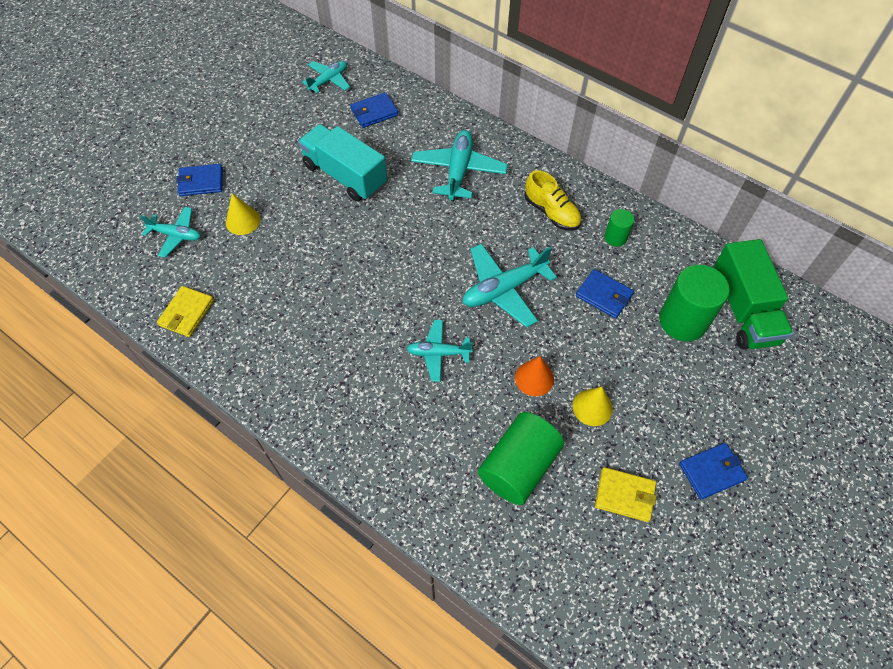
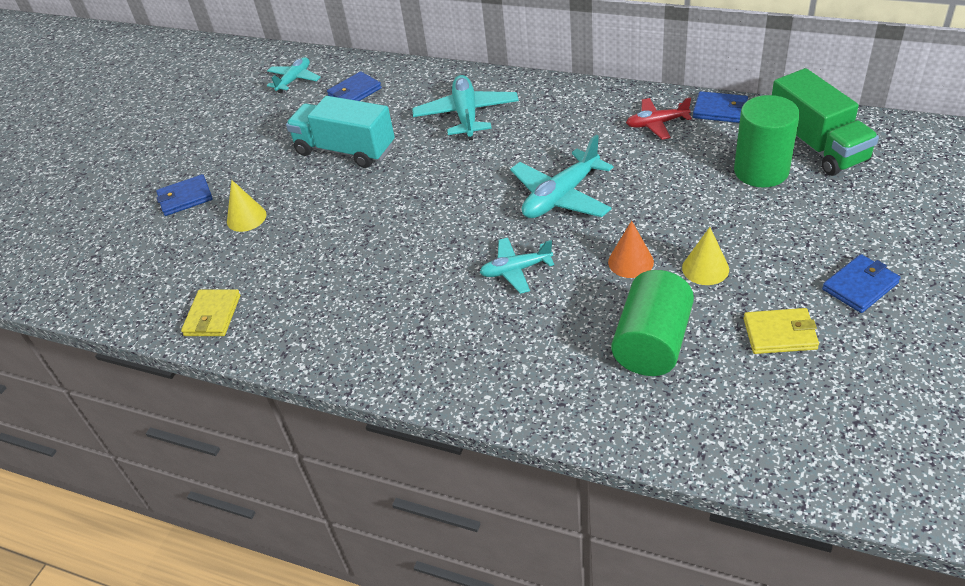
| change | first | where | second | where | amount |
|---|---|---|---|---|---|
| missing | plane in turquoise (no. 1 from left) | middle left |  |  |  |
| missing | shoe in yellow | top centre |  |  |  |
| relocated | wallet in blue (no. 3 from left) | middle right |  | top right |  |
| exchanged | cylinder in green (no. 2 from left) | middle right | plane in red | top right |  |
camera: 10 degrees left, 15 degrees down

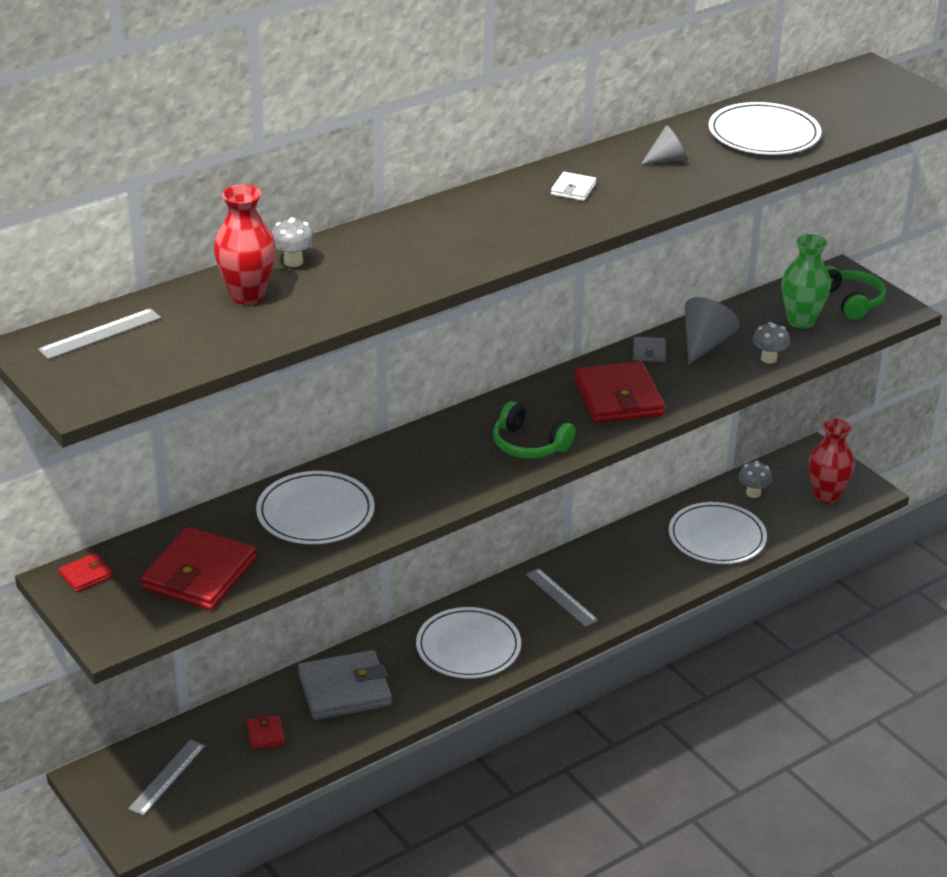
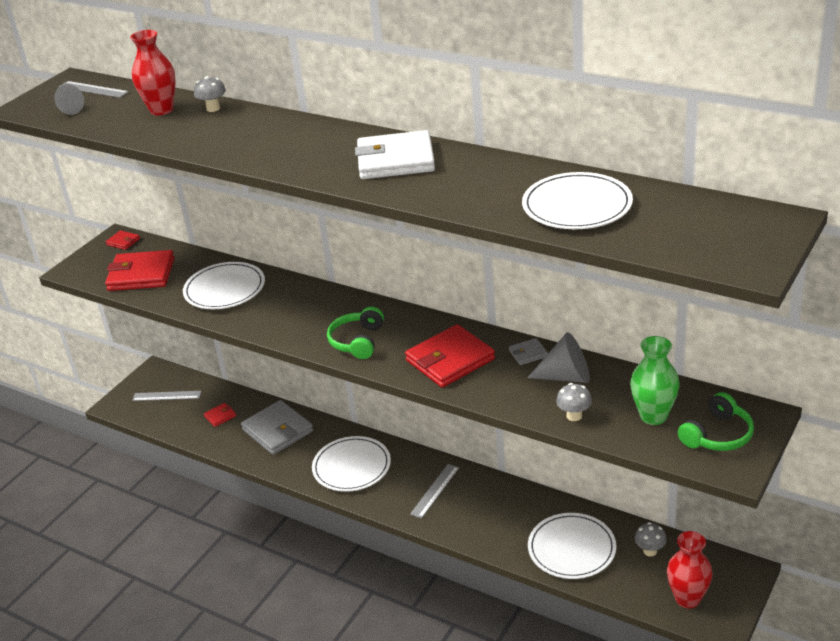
| change | first | where | second | where | amount |
|---|---|---|---|---|---|
| relocated | cone in grey (no. 1 from left) | top right |  | top left |  |
| size | wallet in white | top centre |  | top centre | x2.19 |
camera: 70 degrees right, 0 degrees up

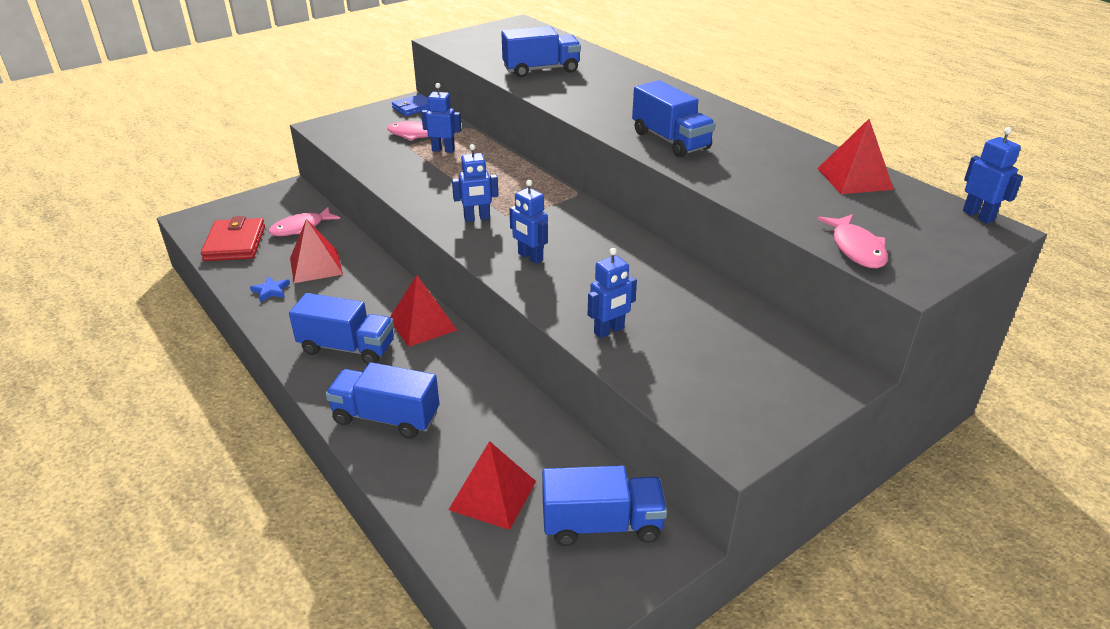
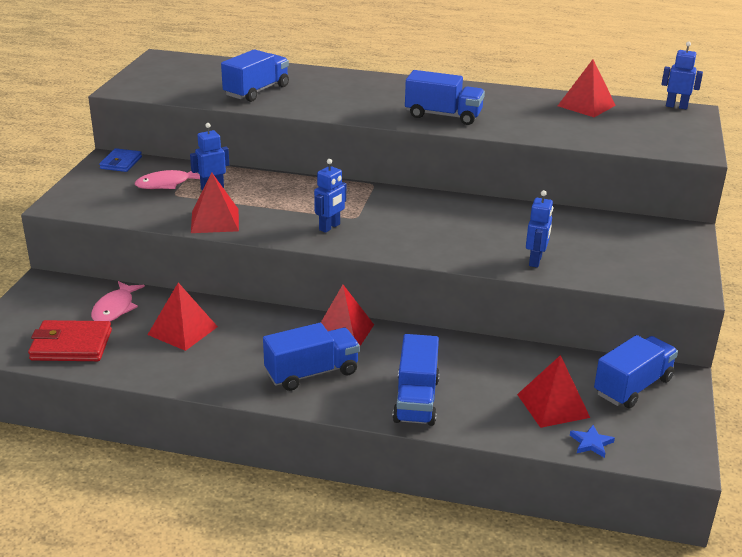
| change | first | where | second | where | amount |
|---|---|---|---|---|---|
| missing | robot in blue (no. 3 from left) | centre |  |  |  |
| missing | fish in pink (no. 3 from left) | middle right |  |  |  |
| appeared |  |  | pyramid in red (no. 2 from left) | middle left |  |
| relocated | star in blue | middle left |  | bottom right |  |
| spun | wallet in red | middle left |  | middle left | 45 degrees counterclockwise |
| spun | truck in blue (no. 2 from left in the first image) | centre | truck in blue (no. 3 from left) | bottom centre | 60 degrees counterclockwise |
camera: 40 degrees left, 5 degrees down

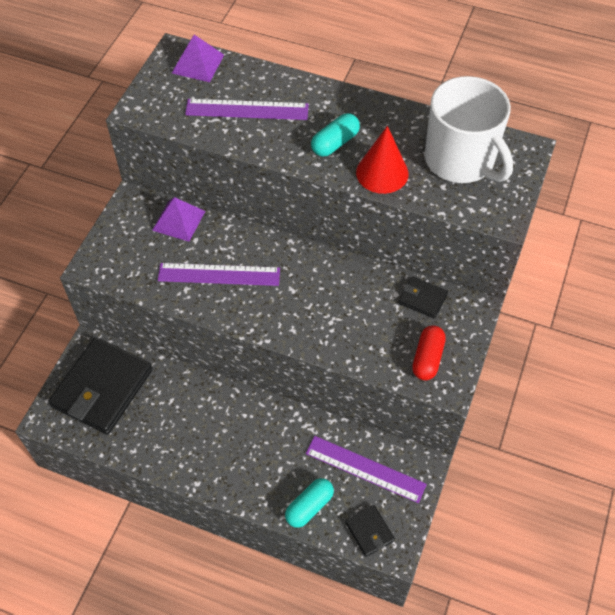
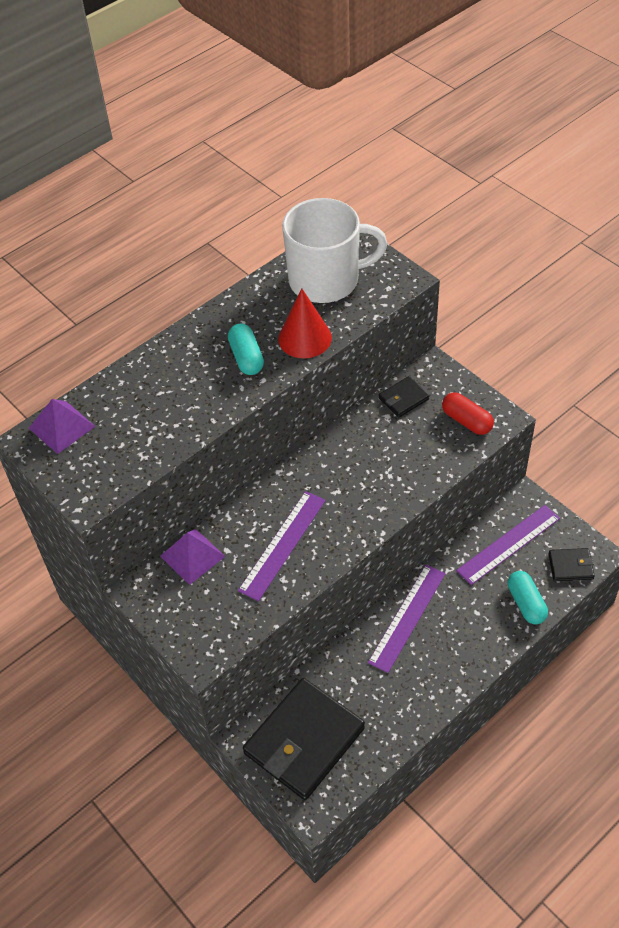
| change | first | where | second | where | amount |
|---|---|---|---|---|---|
| relocated | ruler in purple (no. 2 from left) | top centre |  | bottom centre |  |
| spun | wallet in black (no. 1 from left) | middle left |  | bottom centre | 75 degrees clockwise |
camera: 60 degrees left, 5 degrees down

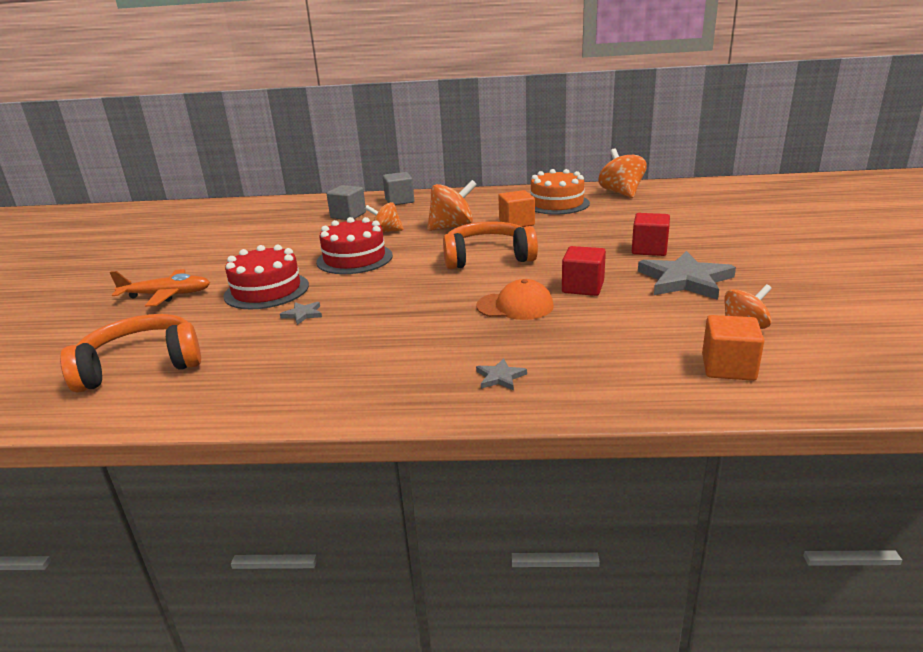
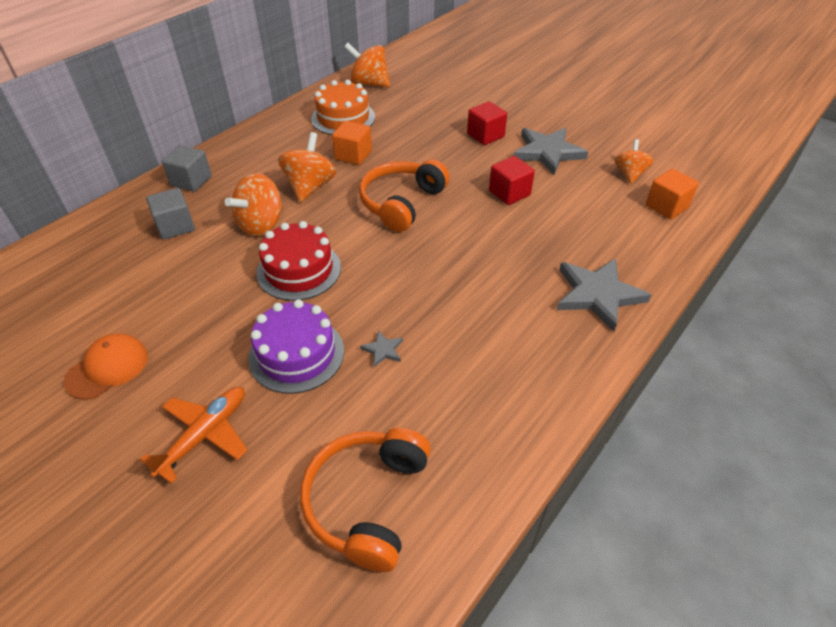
| change | first | where | second | where | amount |
|---|---|---|---|---|---|
| relocated | cap in orange | centre |  | middle left |  |
| colour | cake in red (no. 1 from left) | middle left | cake in purple | centre |  |
| size | spinning top in orange (no. 1 from left) | top centre |  | top left | x1.53 |
| size | star in grey (no. 2 from left in the first image) | centre | star in grey (no. 3 from left) | middle right | x2.29 |
camera: 55 degrees left, 20 degrees up

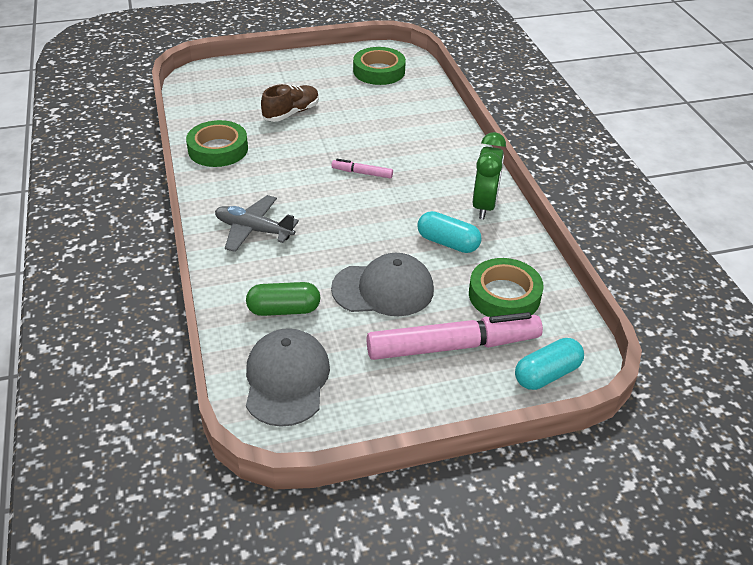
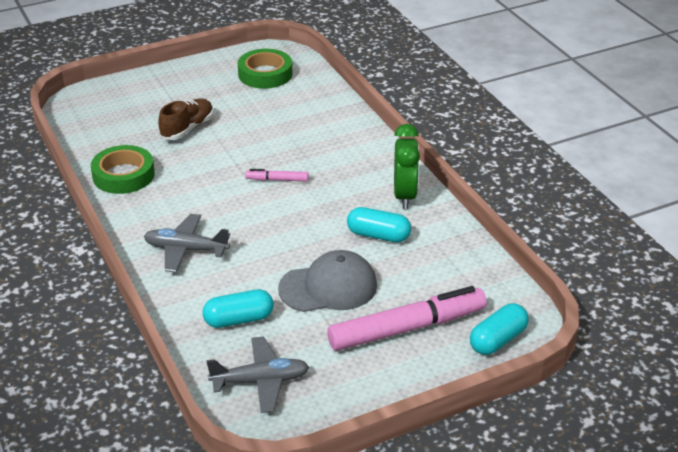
| change | first | where | second | where | amount |
|---|---|---|---|---|---|
| missing | tape in green (no. 3 from left) | middle right |  |  |  |
| exchanged | cap in grey (no. 1 from left) | bottom centre | plane in grey (no. 2 from left) | bottom centre |  |
| colour | capsule in green | centre | capsule in turquoise (no. 1 from left) | bottom centre |  |
camera: 10 degrees left, 5 degrees down

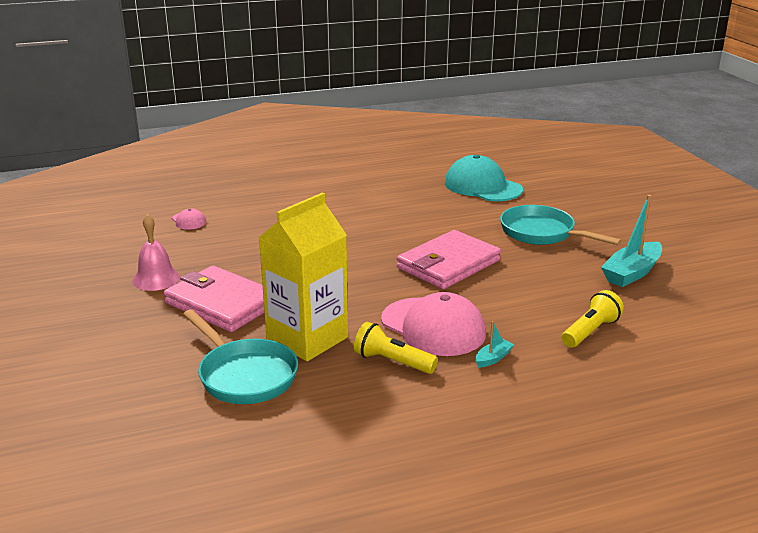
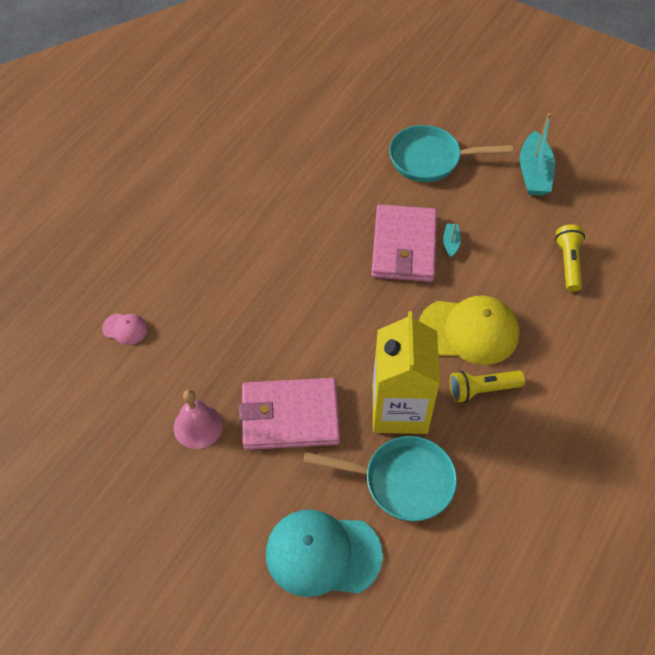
| change | first | where | second | where | amount |
|---|---|---|---|---|---|
| relocated | cap in turquoise | centre |  | bottom centre |  |
| relocated | boat in turquoise (no. 1 from left) | centre |  | middle right |  |
| colour | cap in pink (no. 2 from left) | centre | cap in yellow | middle right |  |
camera: 40 degrees left, 30 degrees up

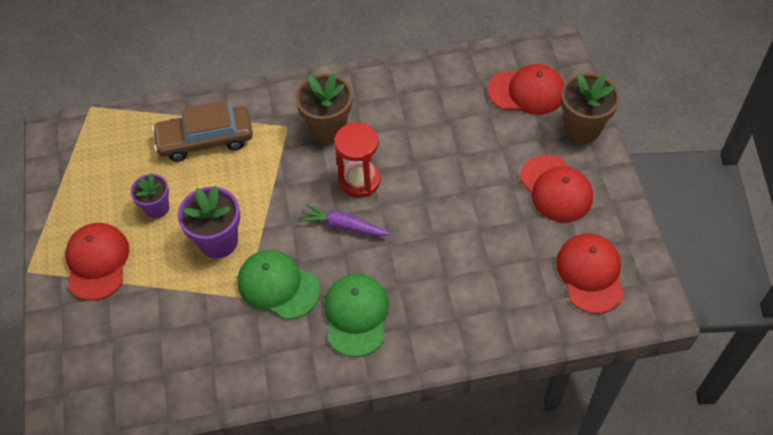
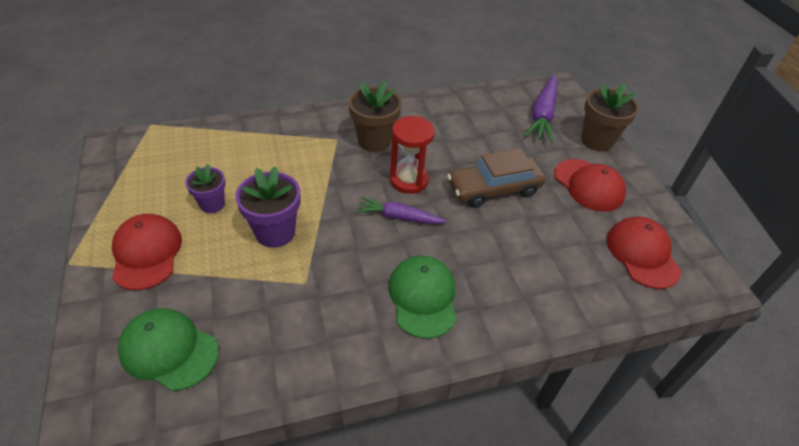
| change | first | where | second | where | amount |
|---|---|---|---|---|---|
| relocated | car in brown | top left |  | centre |  |
| relocated | cap in green (no. 1 from left) | centre |  | bottom left |  |
| exchanged | cap in red (no. 2 from left) | top right | carrot in purple (no. 2 from left) | top right |  |
camera: 10 degrees left, 10 degrees down

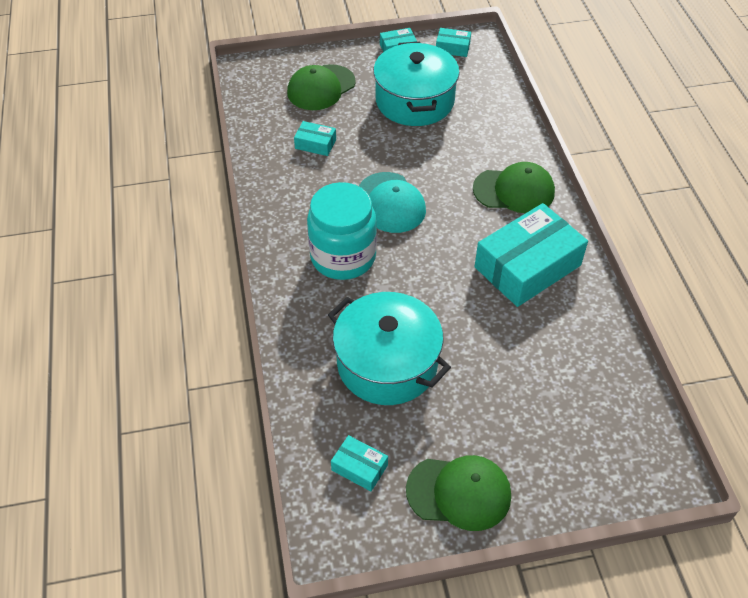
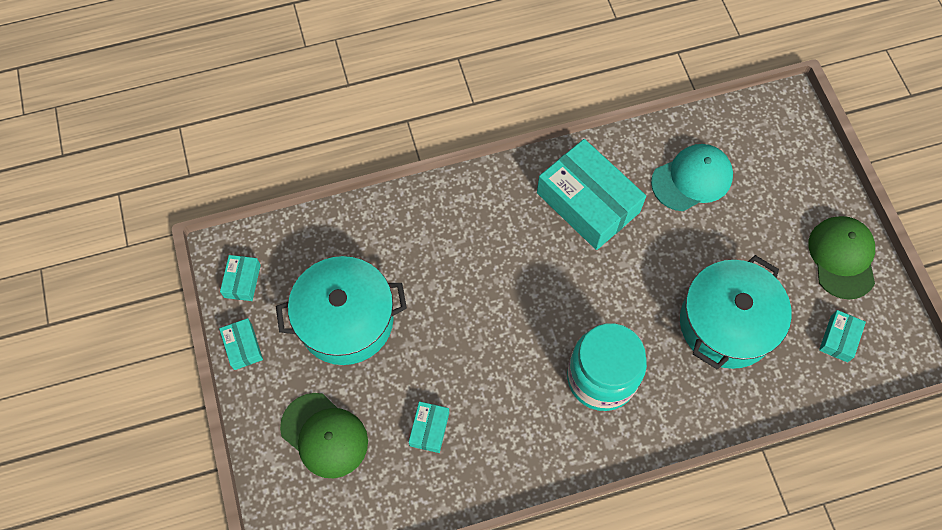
| change | first | where | second | where | amount |
|---|---|---|---|---|---|
| missing | cap in green (no. 3 from left) | top right |  |  |  |
| relocated | cap in turquoise | centre |  | middle right |  |
camera: 95 degrees left, 15 degrees up

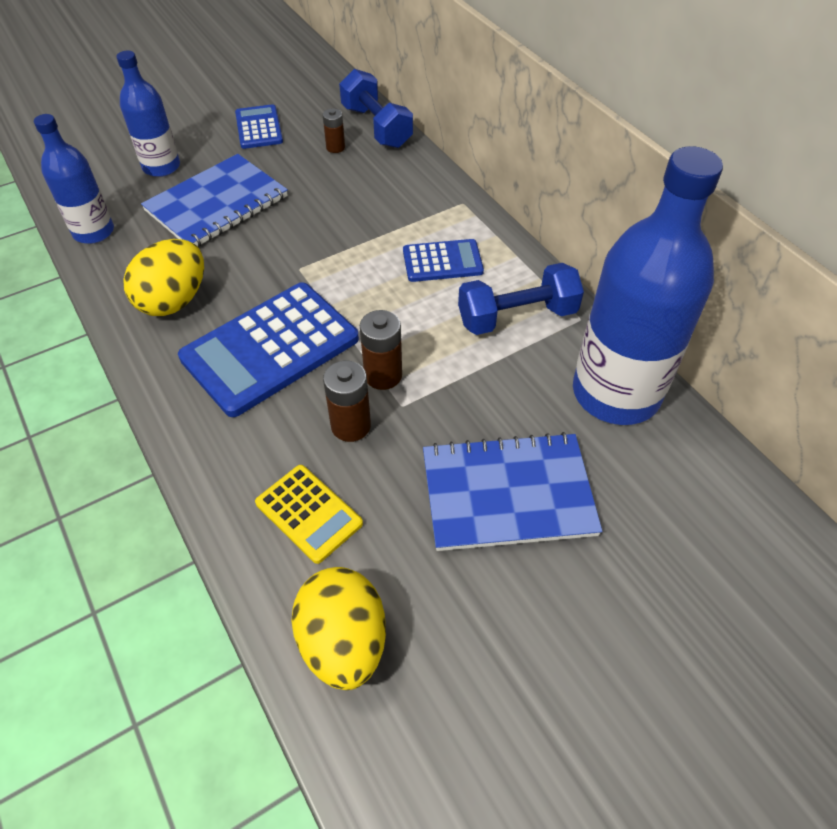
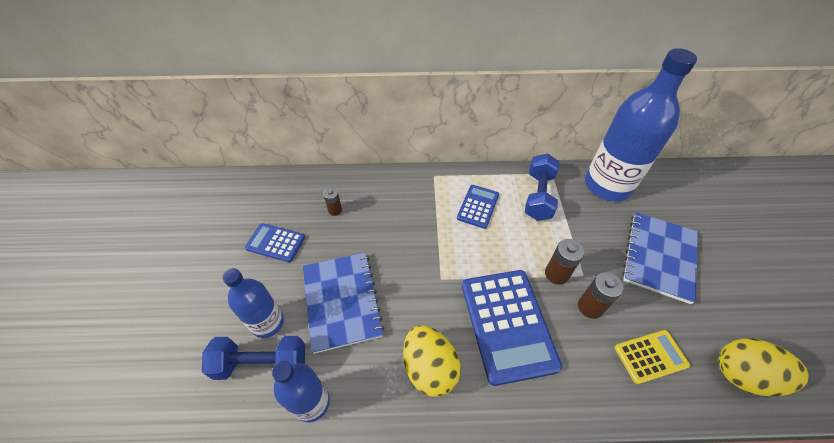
| change | first | where | second | where | amount |
|---|---|---|---|---|---|
| relocated | dumbbell in blue (no. 1 from left) | top centre |  | bottom left |  |
camera: 60 degrees left, 0 degrees up

